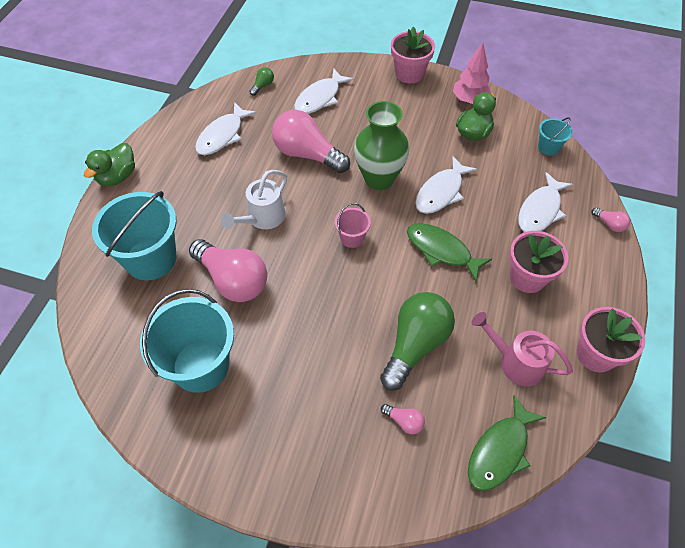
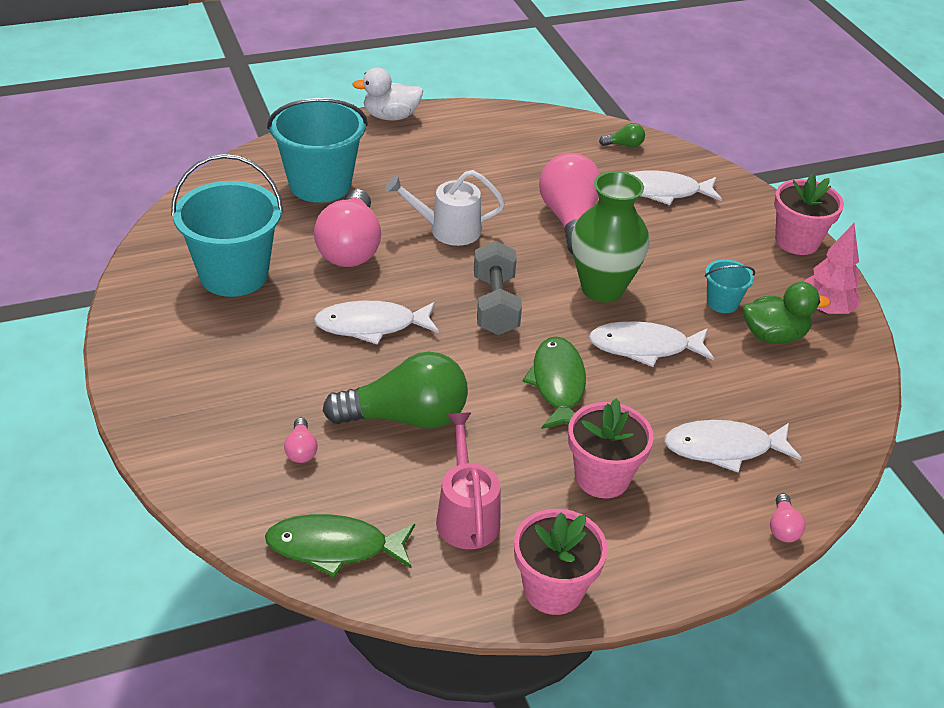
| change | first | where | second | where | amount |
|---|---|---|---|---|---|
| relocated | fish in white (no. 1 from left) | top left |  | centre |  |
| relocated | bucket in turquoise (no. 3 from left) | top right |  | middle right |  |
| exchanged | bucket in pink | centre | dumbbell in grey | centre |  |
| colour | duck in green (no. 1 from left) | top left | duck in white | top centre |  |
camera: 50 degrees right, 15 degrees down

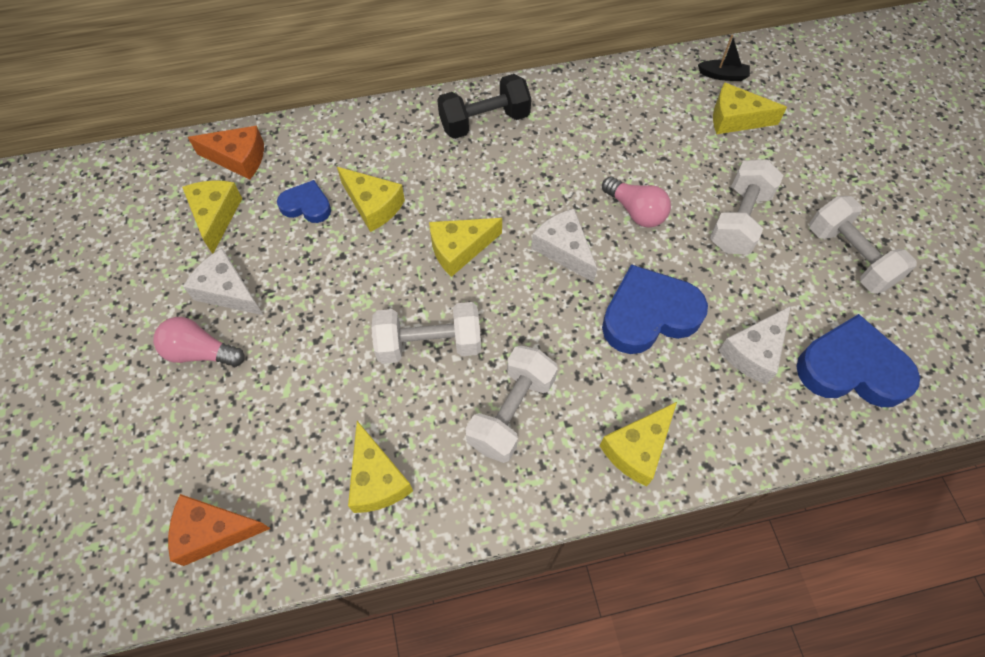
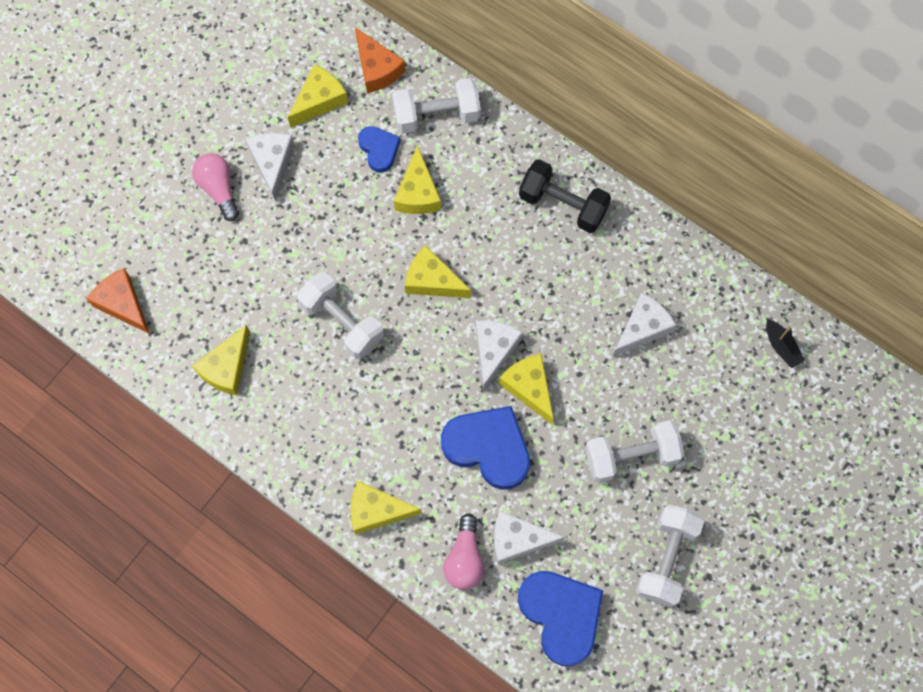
| change | first | where | second | where | amount |
|---|---|---|---|---|---|
| appeared |  |  | cheese in white (no. 4 from left) | middle right |  |
| relocated | dumbbell in white (no. 2 from left) | centre |  | top centre |  |
| relocated | light bulb in pink (no. 2 from left) | top centre |  | bottom centre |  |
| relocated | cheese in yellow (no. 6 from left) | top right |  | centre |  |
camera: 50 degrees right, 10 degrees up

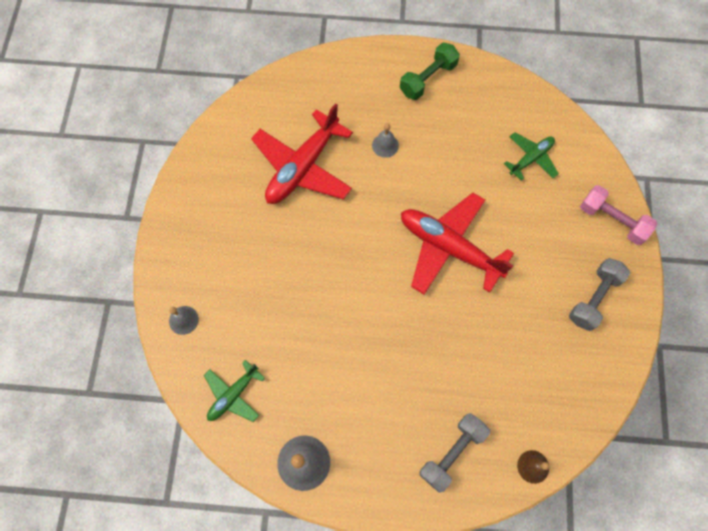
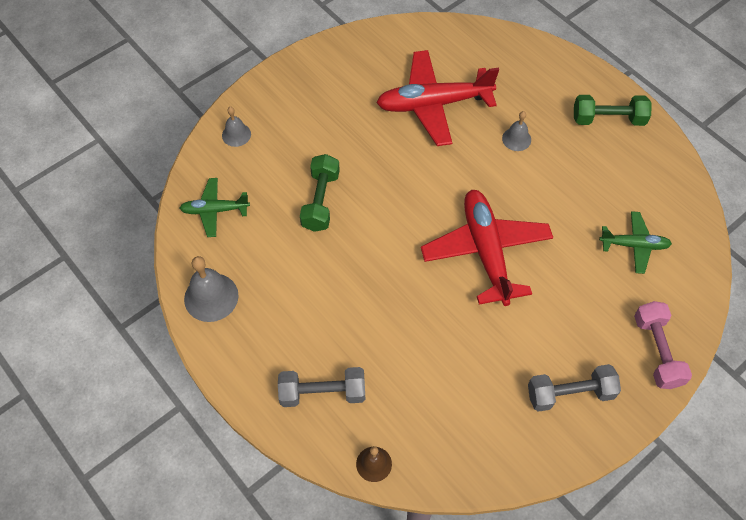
| change | first | where | second | where | amount |
|---|---|---|---|---|---|
| appeared |  |  | dumbbell in green (no. 1 from left) | centre |  |
camera: 45 degrees right, 10 degrees down

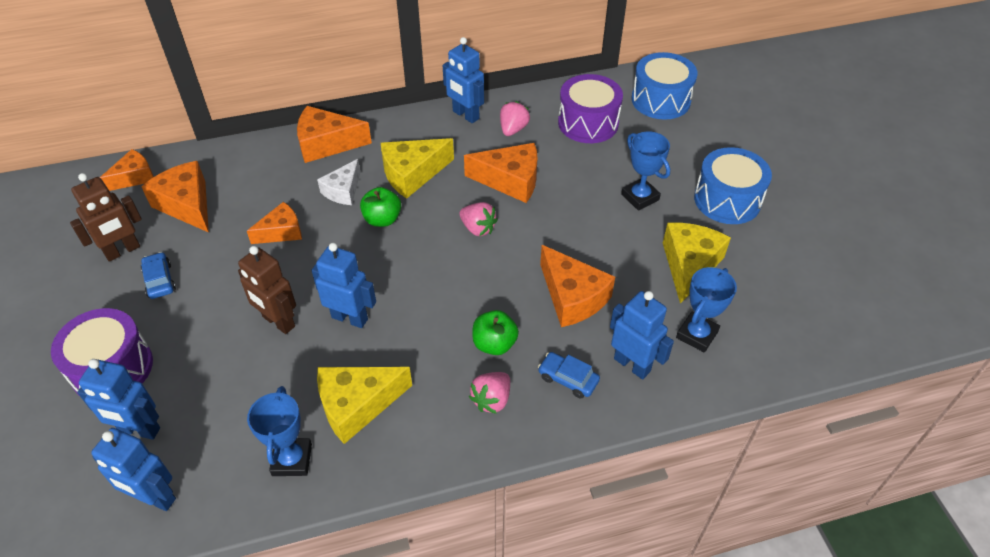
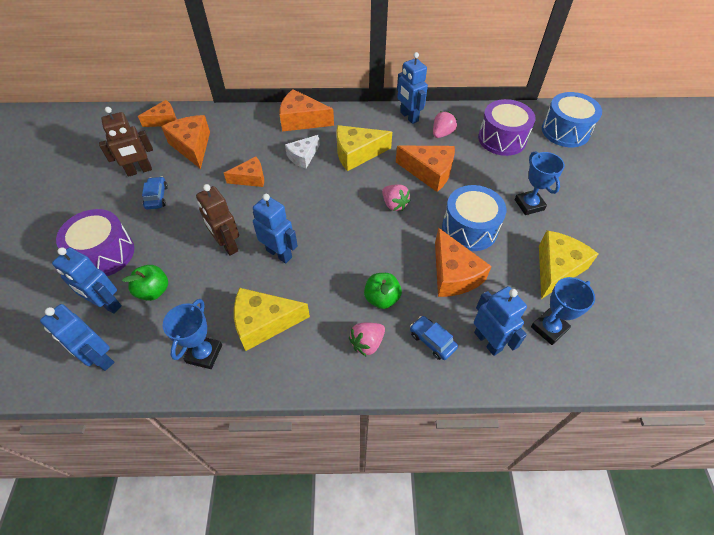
| change | first | where | second | where | amount |
|---|---|---|---|---|---|
| relocated | apple in green (no. 1 from left) | centre |  | middle left |  |
| relocated | drum in blue (no. 2 from left in the first image) | top right | drum in blue (no. 1 from left) | centre |  |
camera: 15 degrees right, 5 degrees up

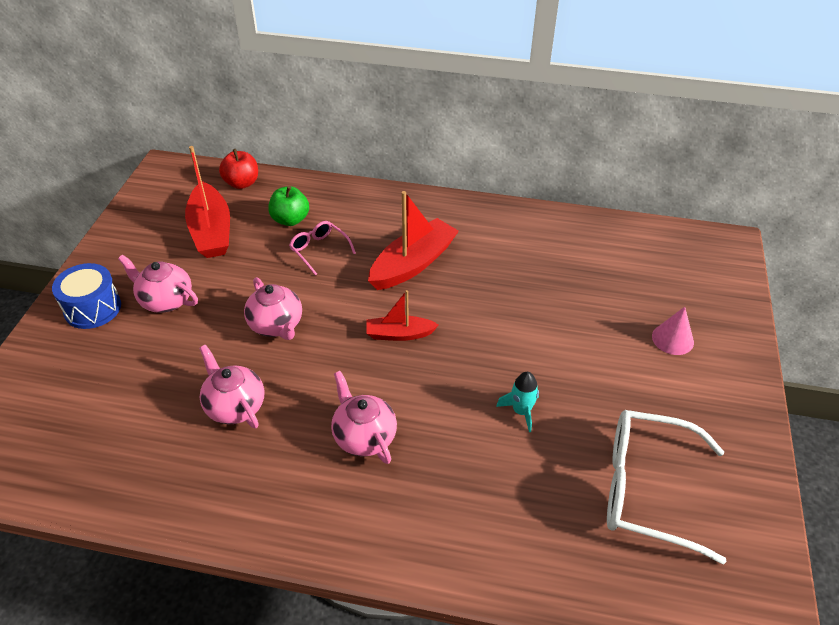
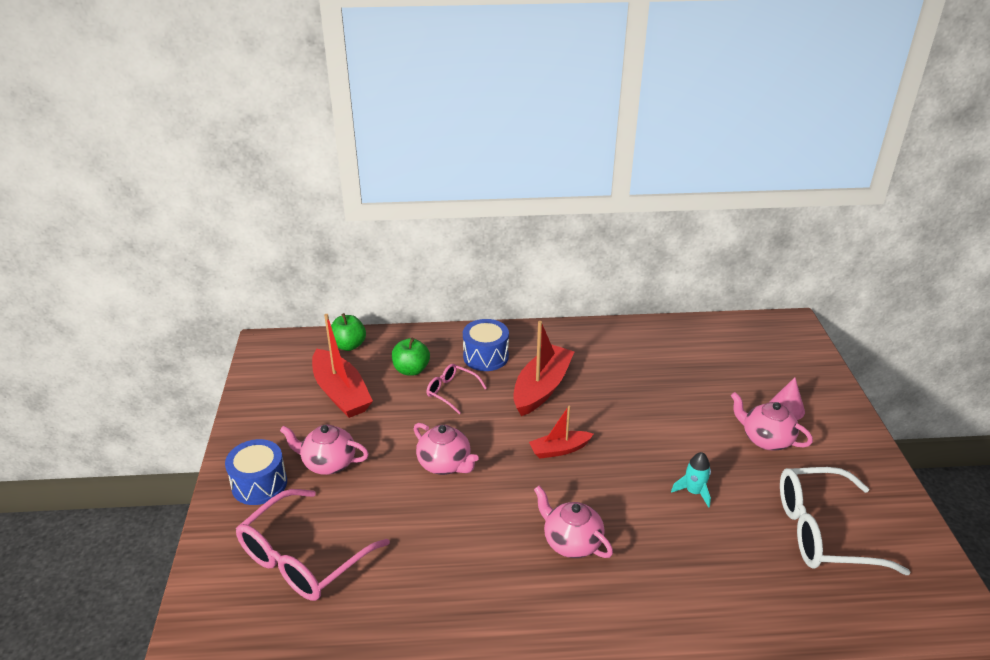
| change | first | where | second | where | amount |
|---|---|---|---|---|---|
| appeared |  |  | glasses in pink (no. 1 from left) | bottom left |  |
| appeared |  |  | drum in blue (no. 2 from left) | centre |  |
| relocated | teapot in pink (no. 2 from left in the first image) | middle left | teapot in pink (no. 4 from left) | middle right |  |
| colour | apple in red | top left | apple in green (no. 1 from left) | centre |  |
camera: 15 degrees left, 10 degrees down

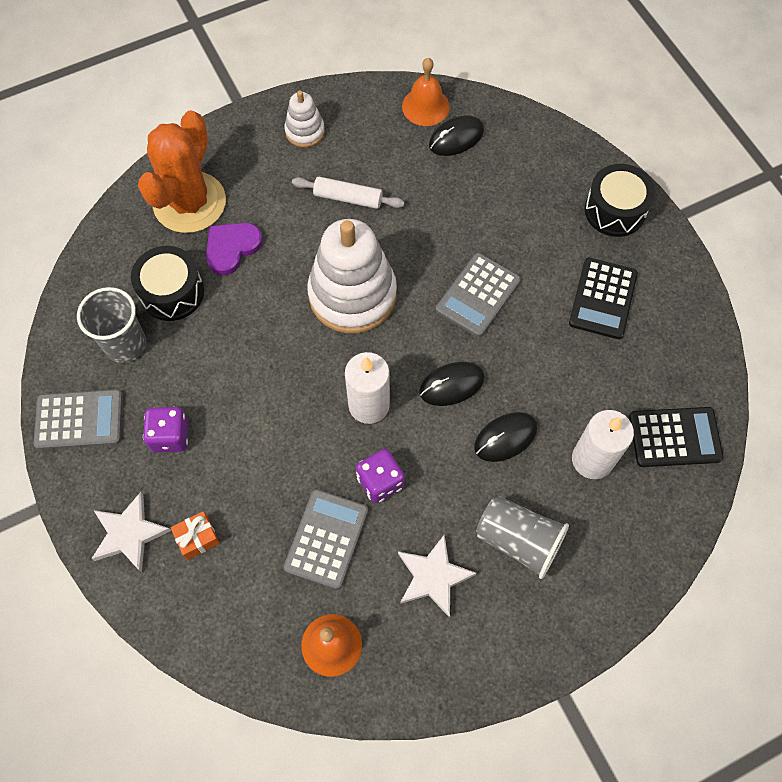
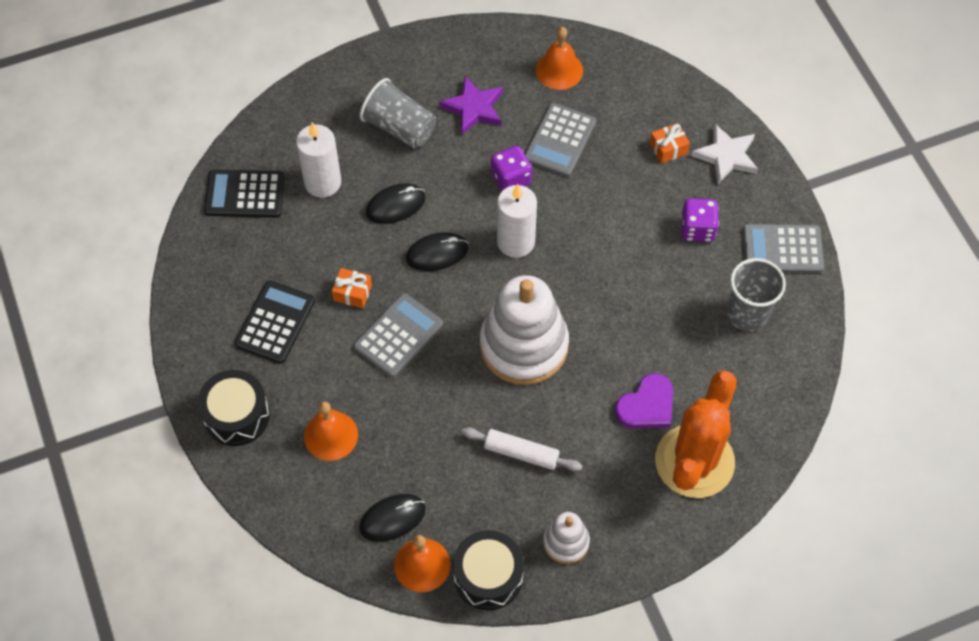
| change | first | where | second | where | amount |
|---|---|---|---|---|---|
| appeared |  |  | bell in orange (no. 1 from left) | bottom centre |  |
| appeared |  |  | gift in orange (no. 1 from left) | centre |  |
| relocated | drum in black (no. 1 from left in the first image) | middle left | drum in black (no. 2 from left) | bottom centre |  |
| colour | star in white (no. 2 from left) | bottom centre | star in purple | top centre |  |
camera: 175 degrees left, 5 degrees down

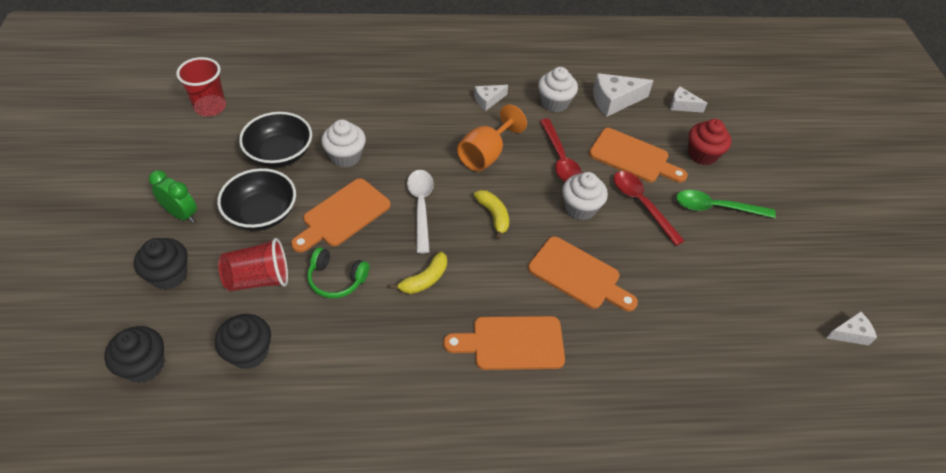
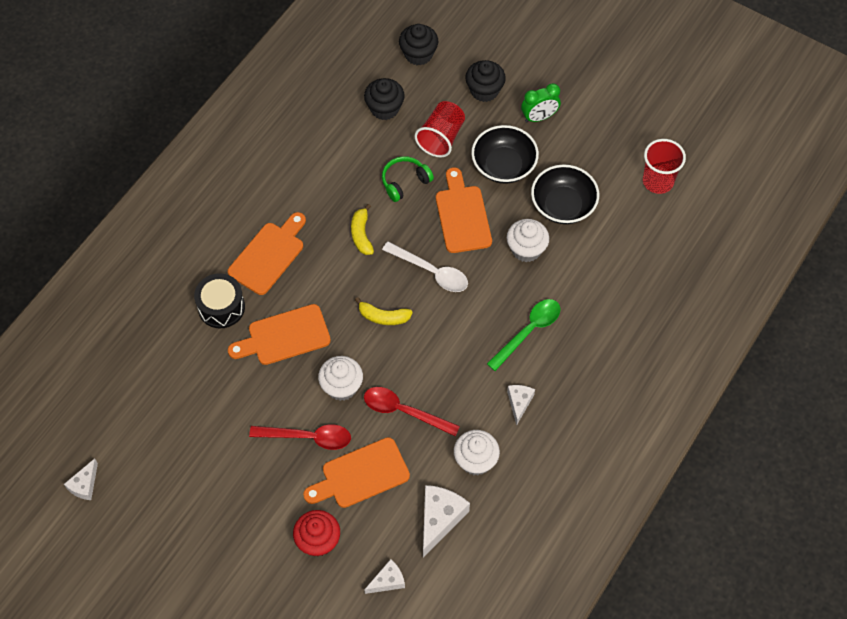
| change | first | where | second | where | amount |
|---|---|---|---|---|---|
| missing | goblet in orange | top centre |  |  |  |
| appeared |  |  | drum in black | middle left |  |
| relocated | spoon in green | middle right |  | centre |  |
camera: 130 degrees right, 10 degrees up

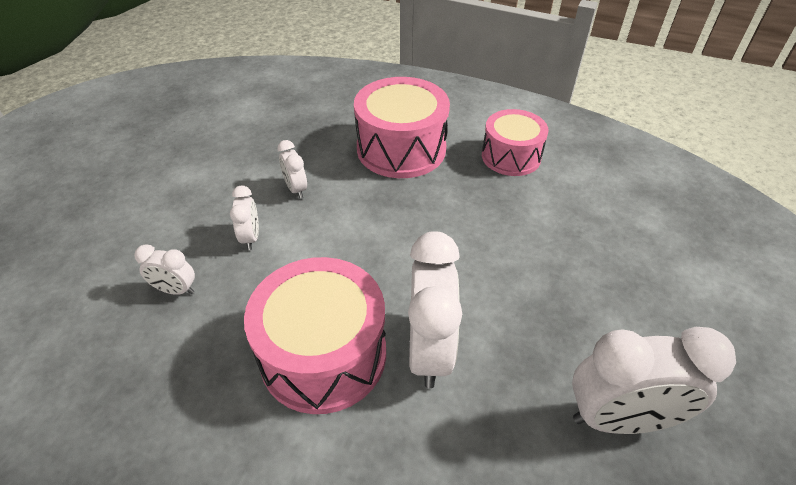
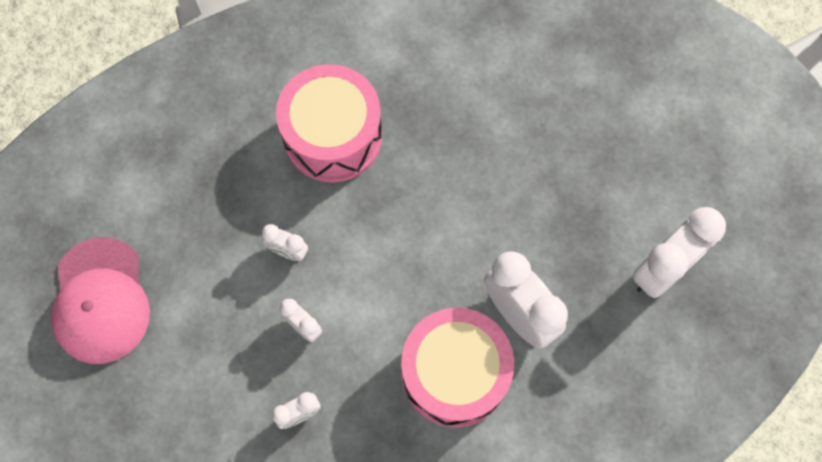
| change | first | where | second | where | amount |
|---|---|---|---|---|---|
| missing | drum in pink (no. 3 from left) | top centre |  |  |  |
| appeared |  |  | cap in pink | middle left |  |
camera: 40 degrees left, 25 degrees up

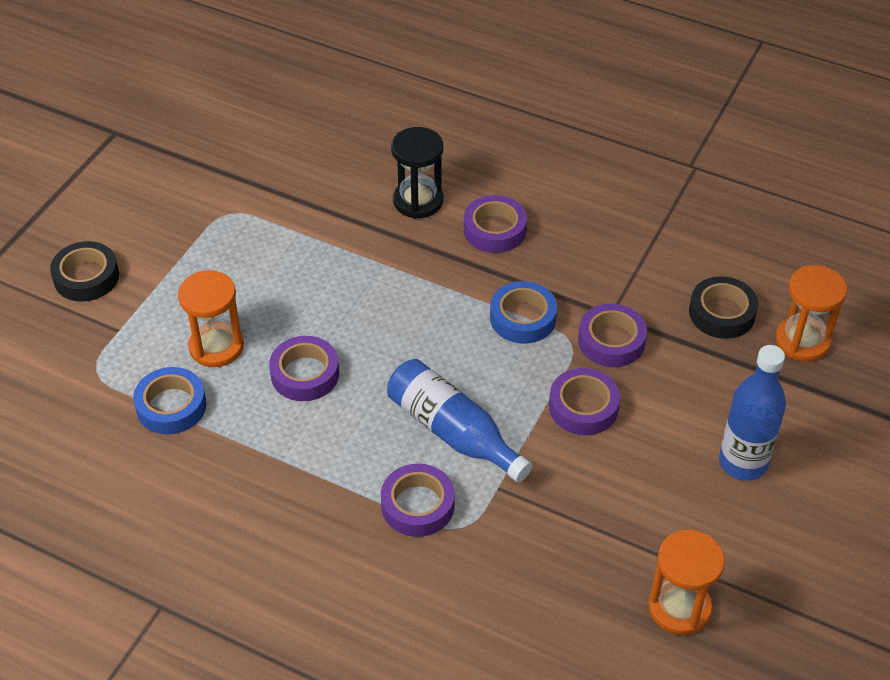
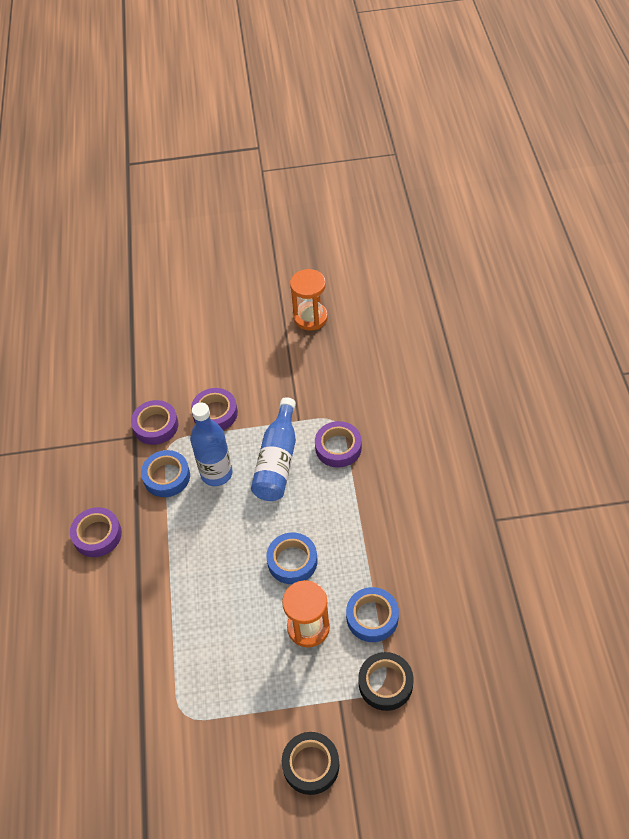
| change | first | where | second | where | amount |
|---|---|---|---|---|---|
| missing | hourglass in black | top centre |  |  |  |
| missing | hourglass in orange (no. 3 from left) | middle right |  |  |  |
| relocated | tape in black (no. 2 from left) | middle right |  | bottom centre |  |
| relocated | bottle in blue (no. 2 from left in the first image) | middle right | bottle in blue (no. 1 from left) | centre |  |
| colour | tape in purple (no. 1 from left) | centre | tape in blue (no. 2 from left) | centre |  |
camera: 120 degrees left, 5 degrees up

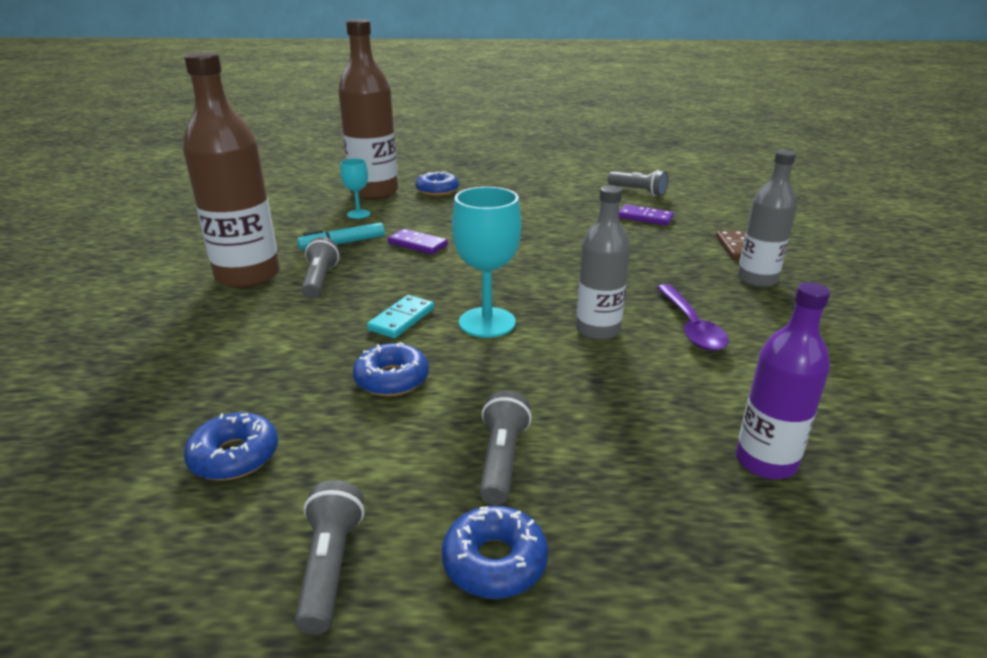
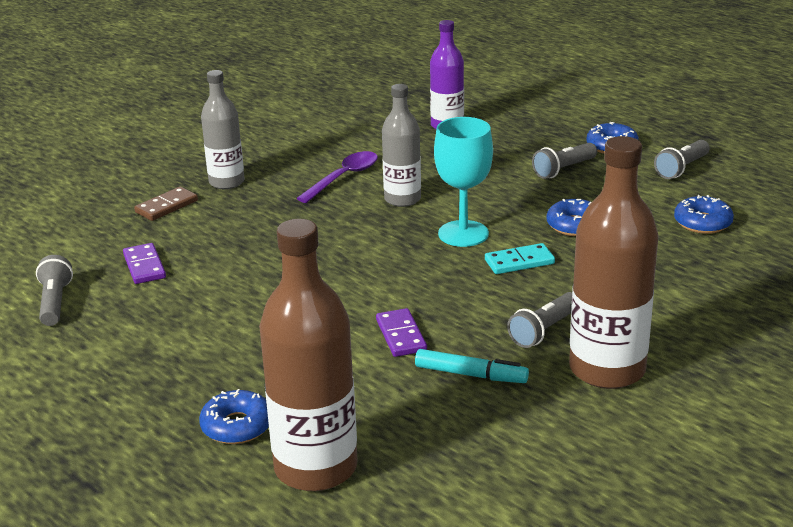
| change | first | where | second | where | amount |
|---|---|---|---|---|---|
| missing | goblet in turquoise (no. 1 from left) | top centre |  |  |  |
camera: 135 degrees left, 0 degrees up

